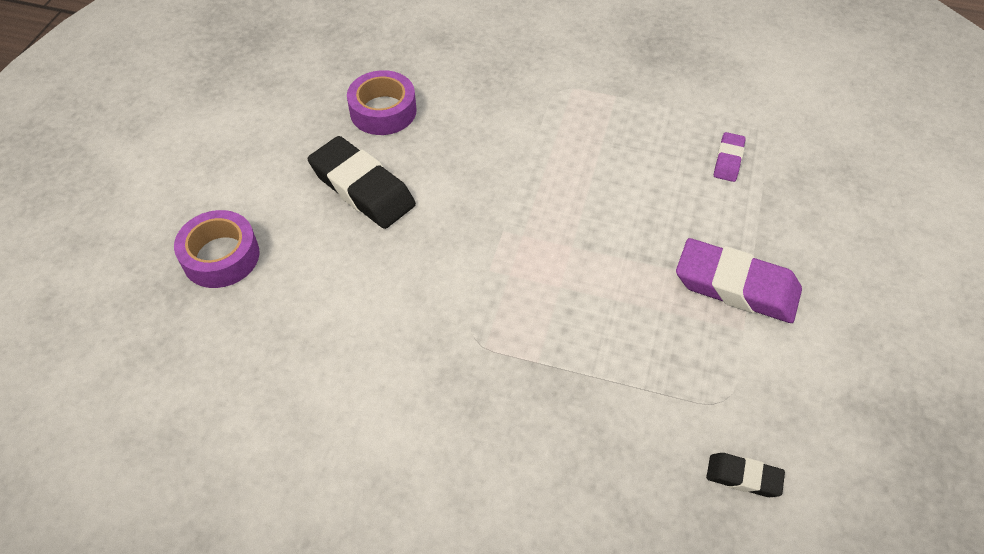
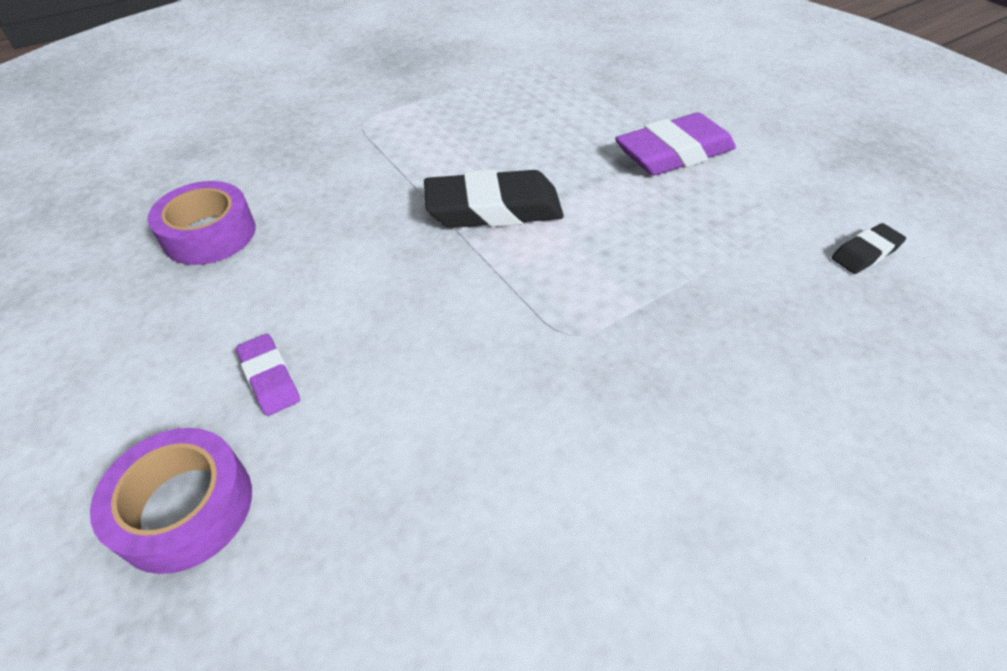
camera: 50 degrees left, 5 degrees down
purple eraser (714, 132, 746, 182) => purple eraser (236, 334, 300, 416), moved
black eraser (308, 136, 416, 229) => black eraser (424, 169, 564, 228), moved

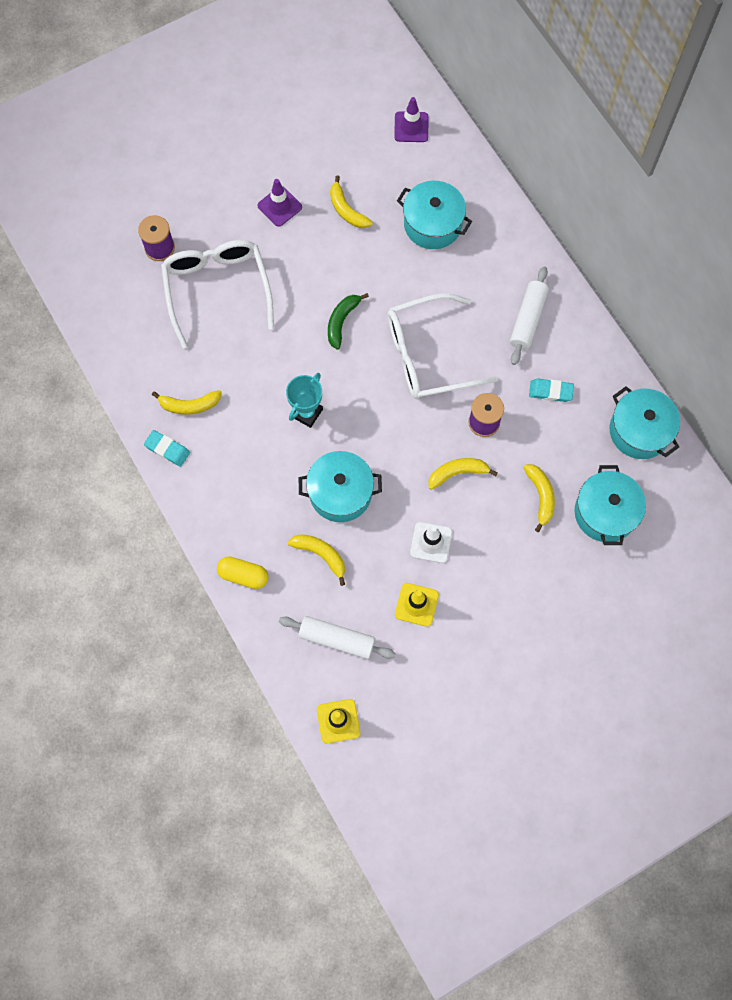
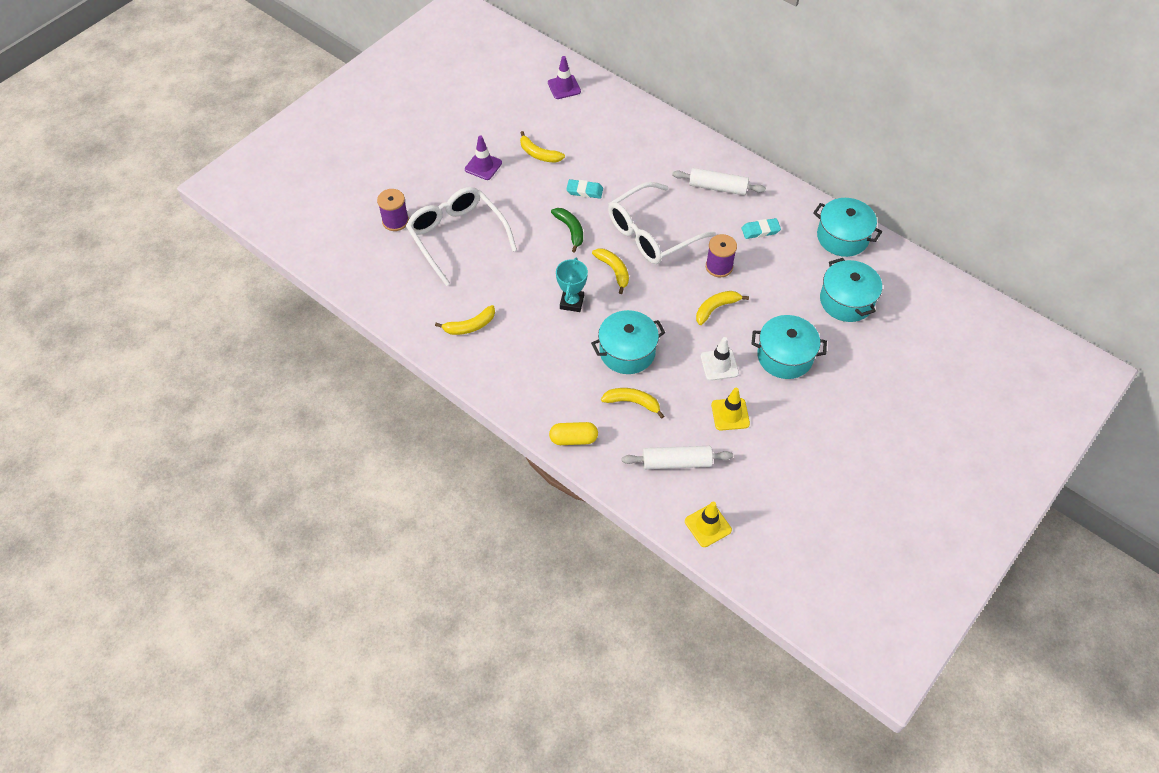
camera: 20 degrees left, 15 degrees down
green banana (328, 293, 369, 349) => green banana (551, 208, 583, 253), 150 degrees clockwise
turquoise eraser (144, 430, 190, 467) => turquoise eraser (566, 179, 603, 199), moved
yellow banana (523, 464, 555, 532) => yellow banana (592, 248, 629, 294), moved
white rolling pin (510, 267, 549, 365) => white rolling pin (672, 168, 766, 195), 75 degrees counterclockwise
turquoise pot (397, 181, 472, 249) => turquoise pot (751, 315, 827, 379), moved

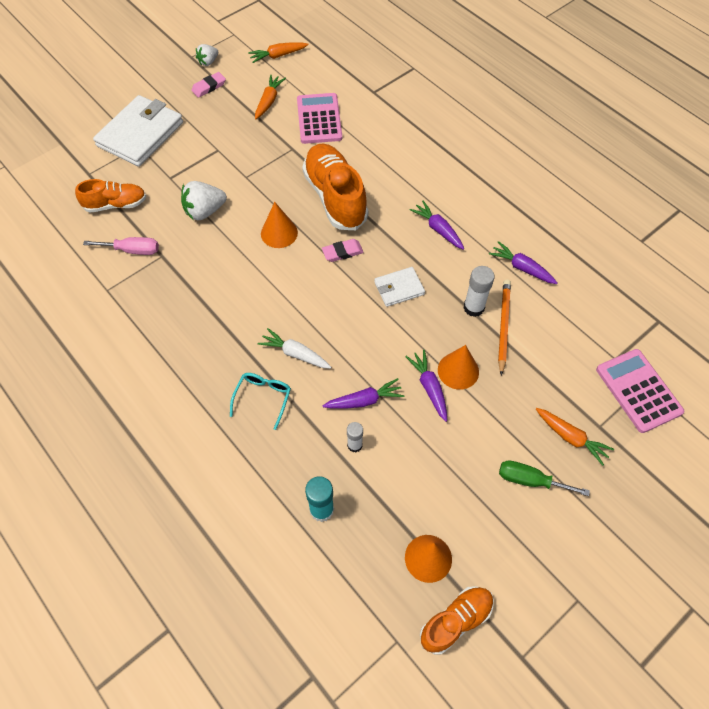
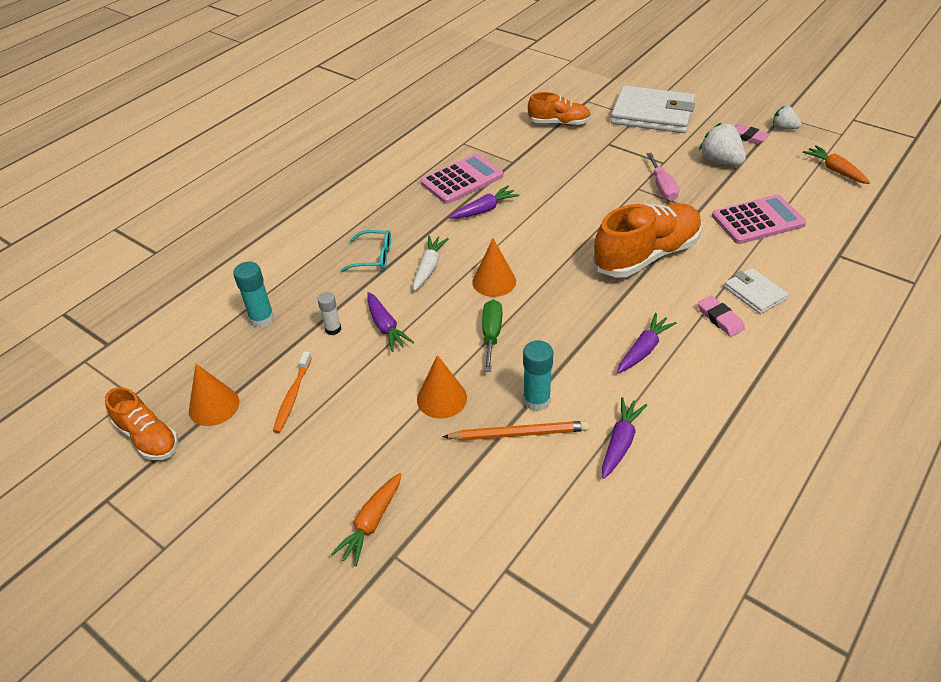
camera: 80 degrees right, 15 degrees down
nothing => orange toothbrush (273, 351, 312, 433)
pink calculator (596, 349, 684, 433) => pink calculator (421, 154, 503, 204), moved
purple carrot (405, 350, 447, 422) => purple carrot (449, 186, 520, 218), moved
orange cone (261, 202, 298, 248) => orange cone (472, 238, 516, 297), moved
green screwdriver (499, 460, 590, 496) => green screwdriver (482, 300, 502, 372), moved
white glue stick (464, 266, 495, 317) => turquoise glue stick (523, 340, 553, 411)
orange shoe (75, 179, 146, 213) => orange shoe (528, 92, 591, 126), 60 degrees counterclockwise
pink screwdriver (83, 237, 159, 255) => pink screwdriver (646, 153, 679, 201), moved
pink eraser (322, 239, 364, 262) => pink eraser (698, 296, 745, 337), moved
white strawberry (181, 181, 227, 220) => white strawberry (699, 123, 746, 166), moved
white wallet (374, 267, 425, 307) => white wallet (724, 268, 788, 314), moved
orange carrot (255, 75, 286, 119) => nothing

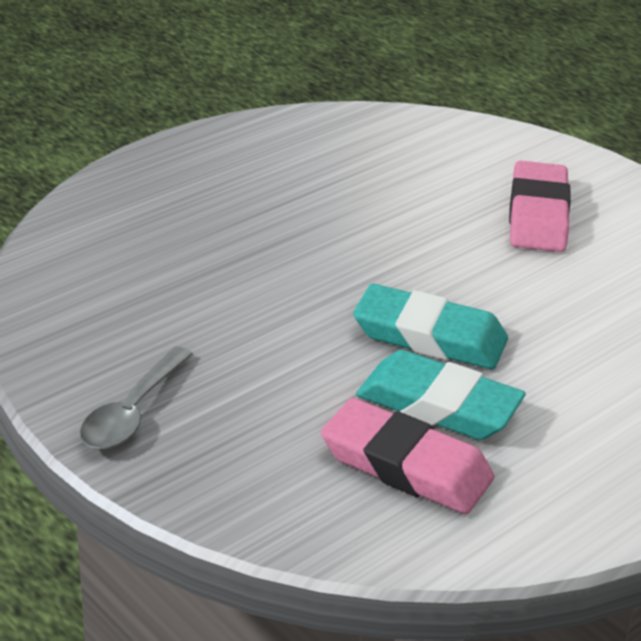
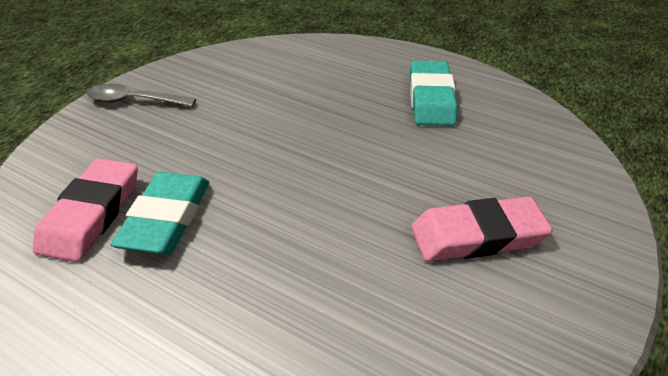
camera: 75 degrees right, 5 degrees up
turquoise eraser (353, 284, 508, 369) => turquoise eraser (410, 61, 457, 126), moved

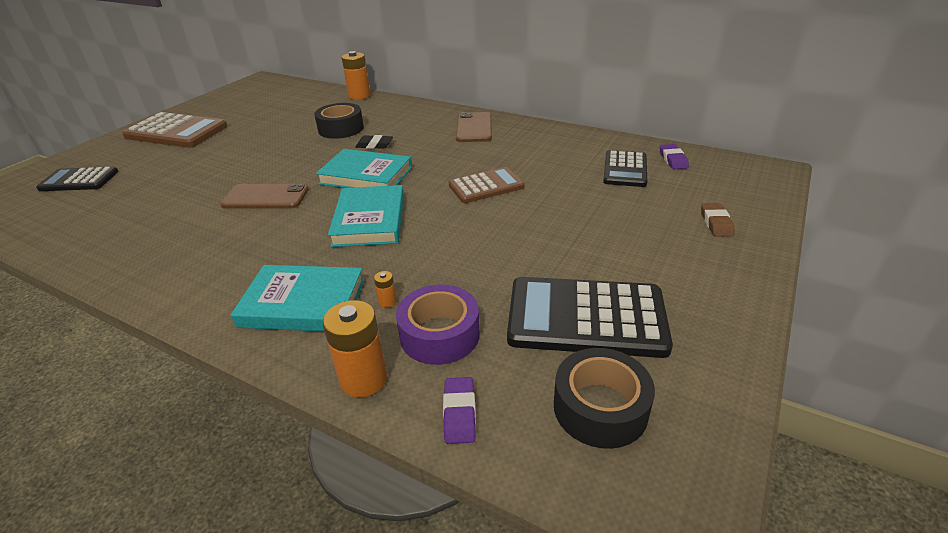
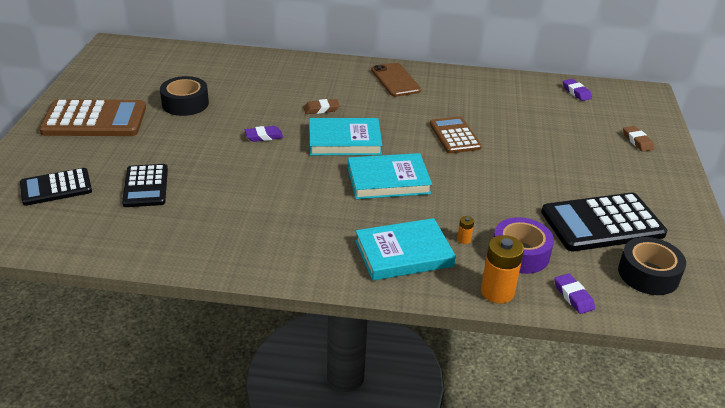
camera: 25 degrees left, 0 degrees up
black calculator (603, 150, 647, 187) => black calculator (122, 164, 168, 207), moved
black tape (314, 103, 364, 139) => black tape (160, 76, 209, 116), moved
nothing => purple eraser (245, 126, 283, 142)
black eraser (355, 135, 393, 149) => brown eraser (303, 99, 340, 114)
turquoise book (328, 185, 404, 247) => turquoise book (348, 153, 432, 199), 75 degrees counterclockwise
brown calculator (449, 167, 525, 203) => brown calculator (430, 116, 482, 154), 60 degrees counterclockwise
brown phone (220, 183, 309, 209) => nothing
orange battery (342, 51, 370, 100) => nothing

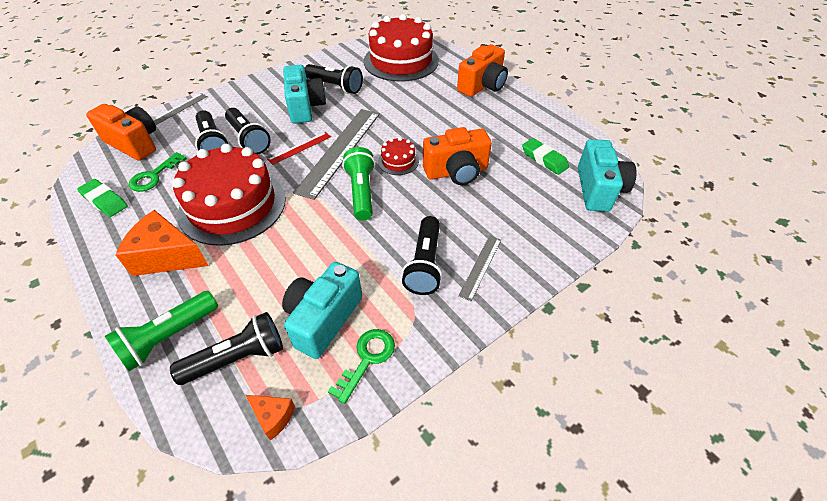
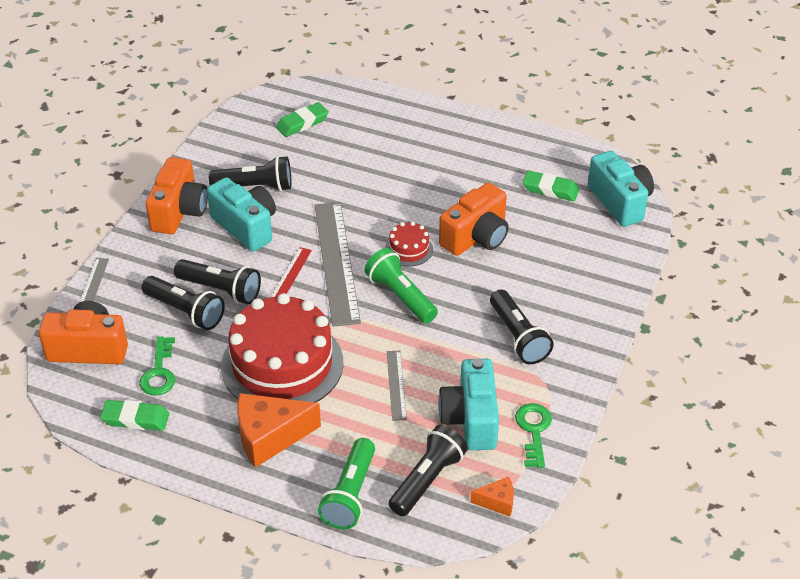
camera: 30 degrees left, 5 degrees down
orange camera (457, 44, 508, 97) => orange camera (146, 157, 208, 234), moved
red cake (364, 14, 439, 82) => green eraser (276, 102, 329, 137)
grey ruler (459, 236, 501, 301) => grey ruler (387, 351, 407, 421), moved

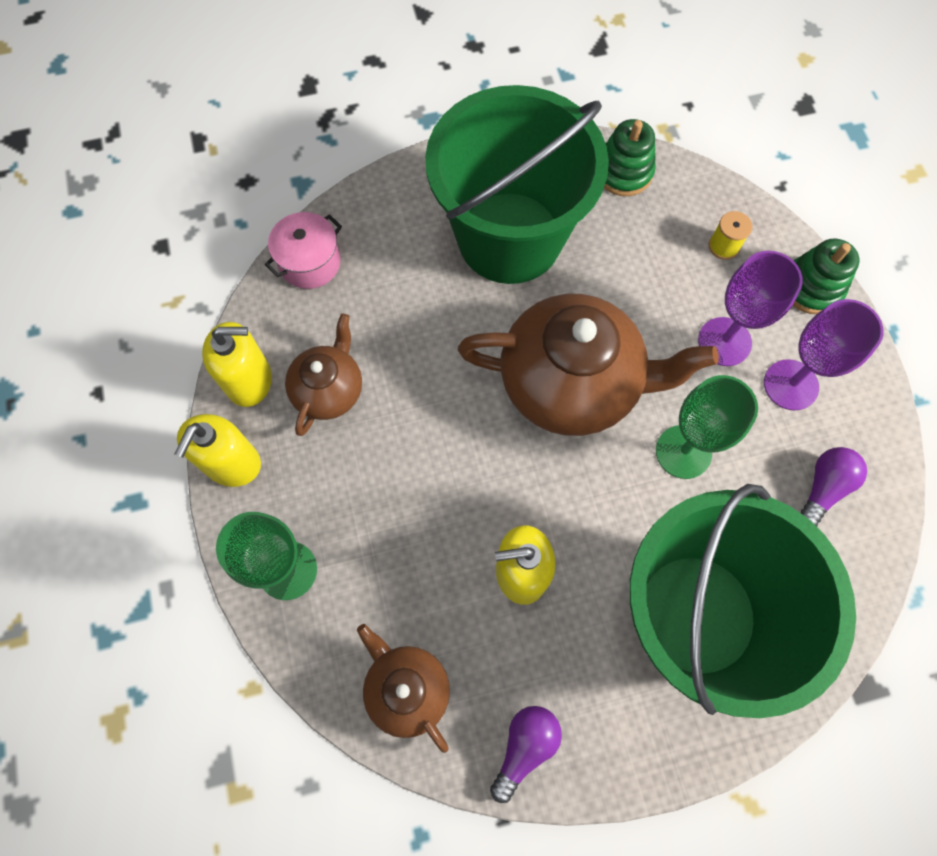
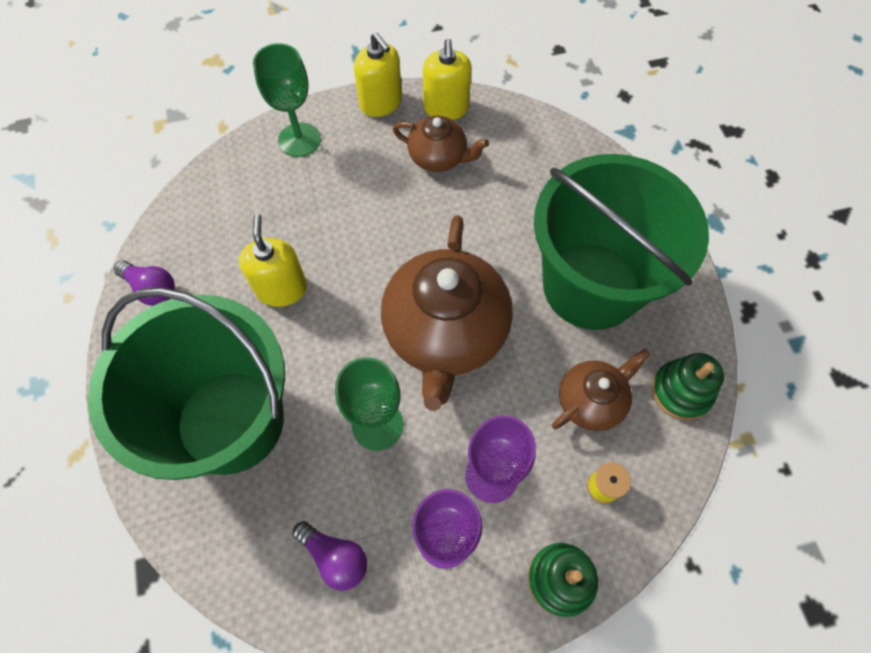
camera: 90 degrees right, 5 degrees down
yellow soap dispenser (175, 414, 261, 487) => yellow soap dispenser (354, 32, 402, 117), 150 degrees counterclockwise
brown teapot (357, 624, 450, 753) => brown teapot (552, 349, 650, 431), moved
pink pot (265, 212, 342, 289) => nothing

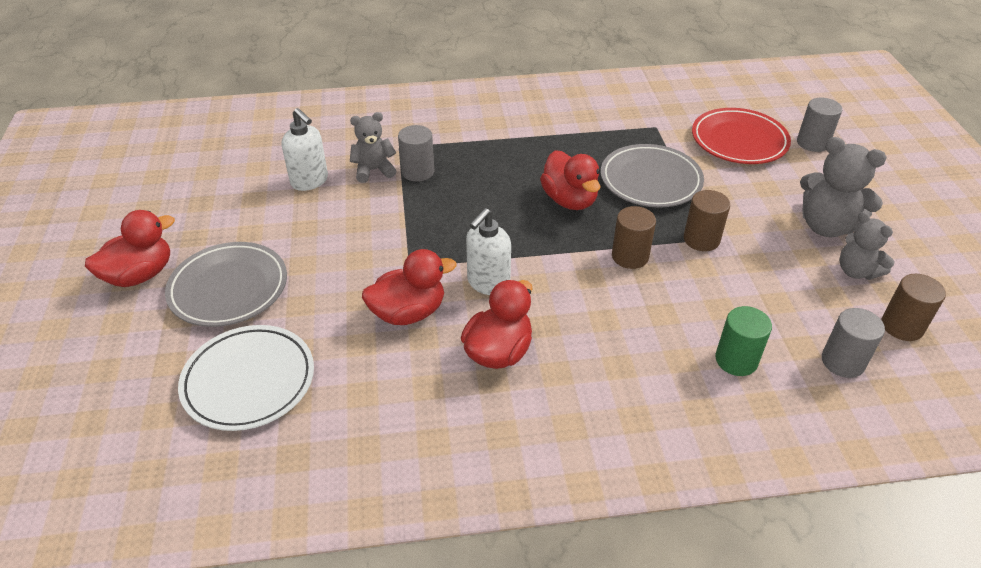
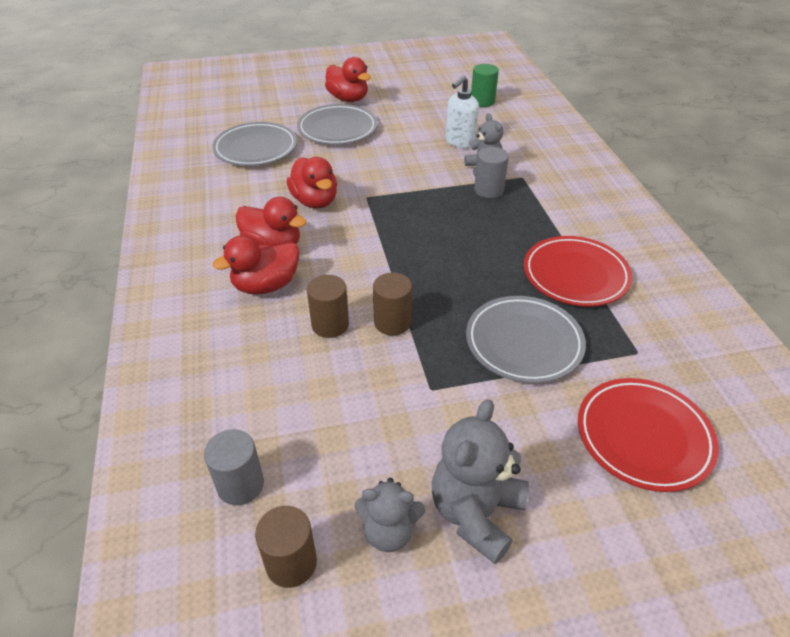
camera: 85 degrees right, 0 degrees up
white plate (178, 325, 314, 431) => grey plate (212, 122, 297, 166)
red duck (540, 150, 601, 210) => red duck (212, 235, 300, 295), moved
brown cylinder (684, 190, 730, 251) => brown cylinder (307, 275, 349, 338), moved
grey teddy bear (839, 212, 894, 280) => grey teddy bear (355, 478, 425, 552), 135 degrees counterclockwise
green cylinder (715, 306, 772, 376) => green cylinder (471, 64, 499, 107), moved
nothing => red plate (524, 236, 632, 307)
white soap dispenser (466, 208, 511, 295) => nothing
grey cylinder (797, 98, 842, 152) => nothing

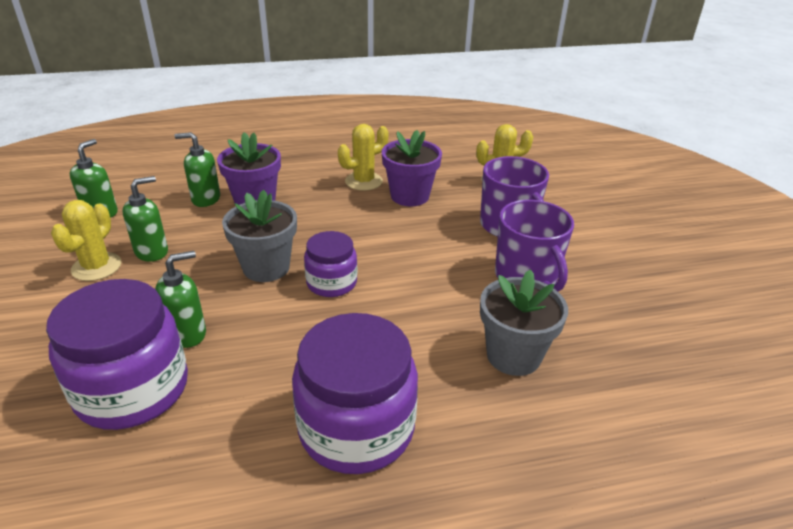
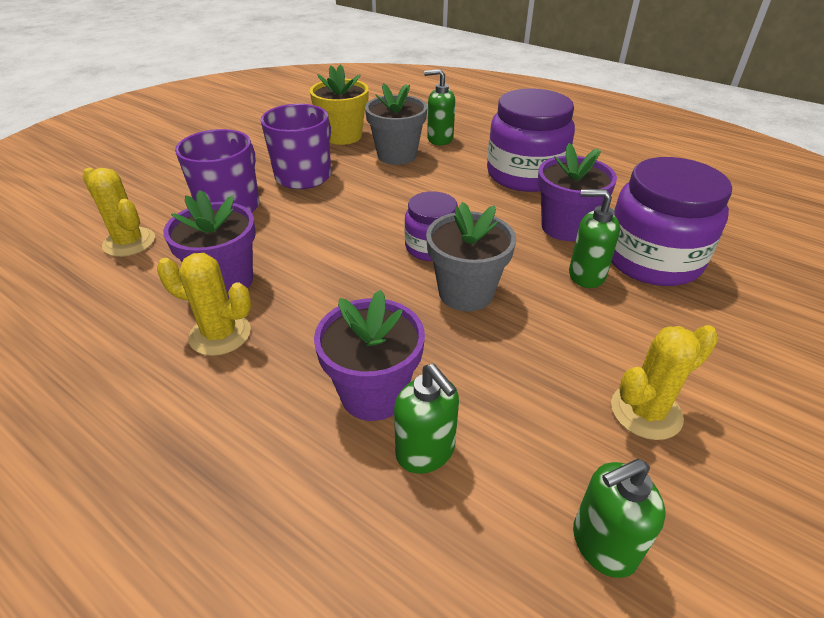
camera: 130 degrees left, 5 degrees up
nothing => yellow flower pot (310, 64, 369, 145)
green soap dispenser (122, 176, 168, 262) => green soap dispenser (424, 69, 455, 145), moved
nothing => purple flower pot (538, 143, 617, 241)

